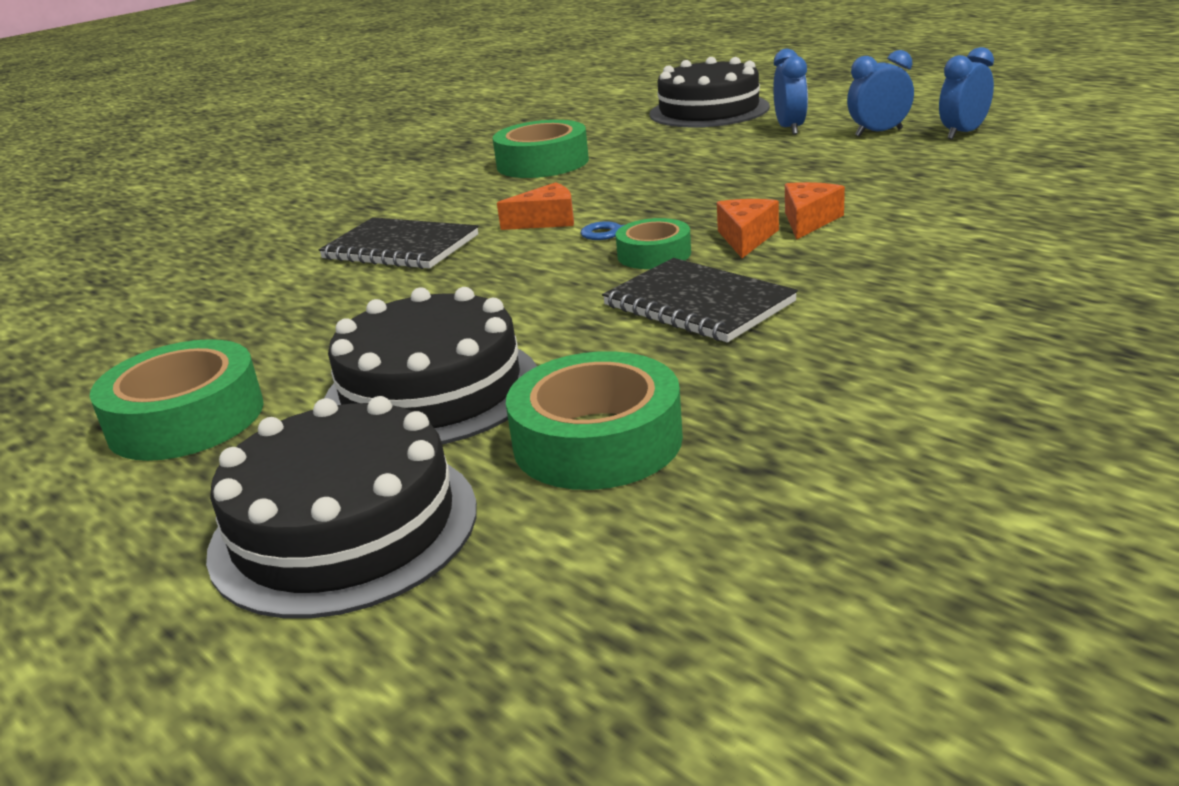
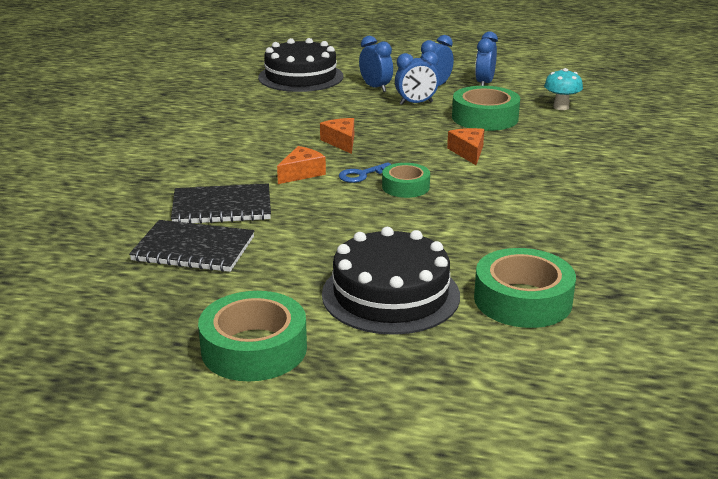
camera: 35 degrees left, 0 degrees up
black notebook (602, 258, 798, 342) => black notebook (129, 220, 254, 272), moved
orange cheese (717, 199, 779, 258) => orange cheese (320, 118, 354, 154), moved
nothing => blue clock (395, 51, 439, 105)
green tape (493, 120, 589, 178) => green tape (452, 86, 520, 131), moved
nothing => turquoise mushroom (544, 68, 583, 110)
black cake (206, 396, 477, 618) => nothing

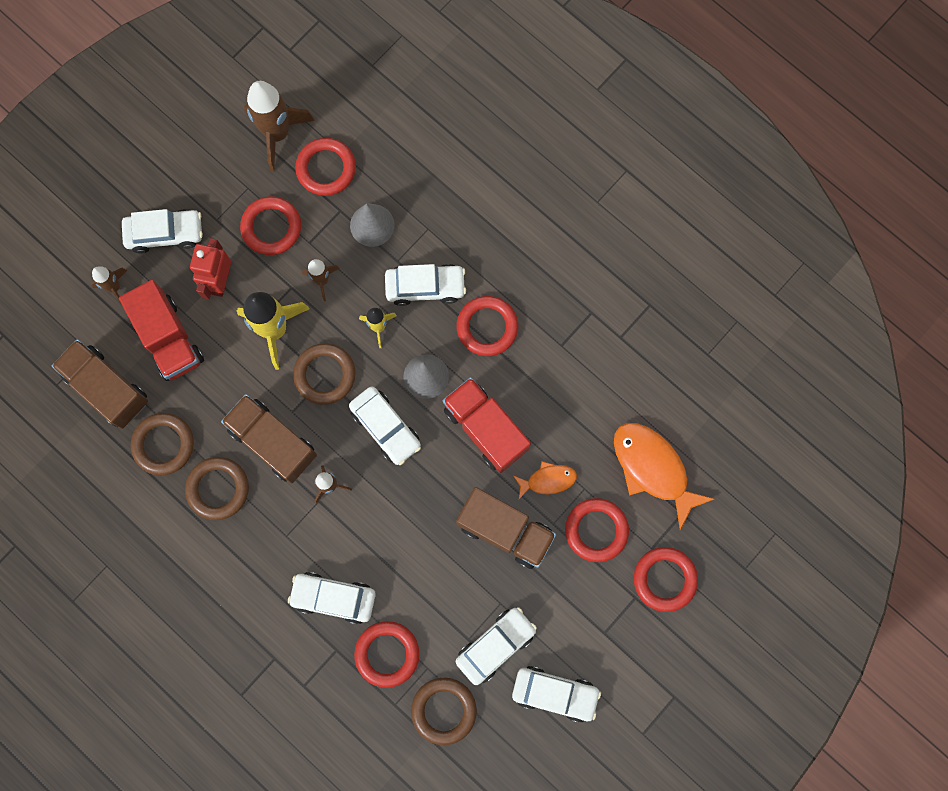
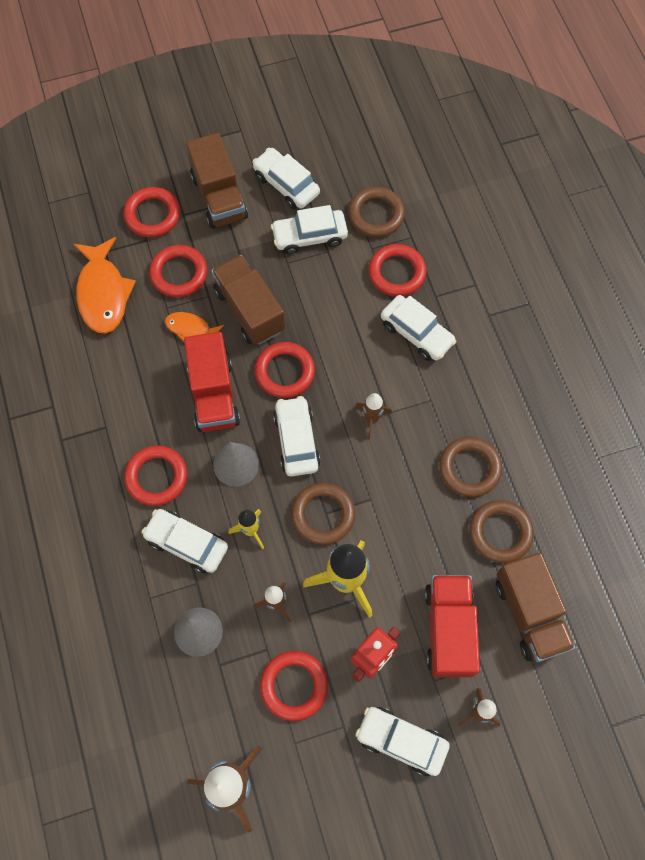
camera: 150 degrees left, 10 degrees down
brown truck (221, 394, 317, 483) => brown truck (186, 133, 248, 229), moved
red ring (295, 138, 356, 196) => red ring (255, 342, 315, 398), moved

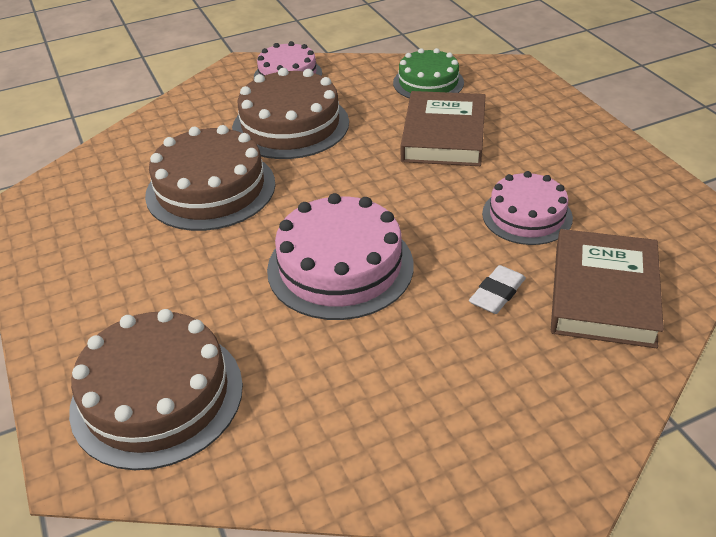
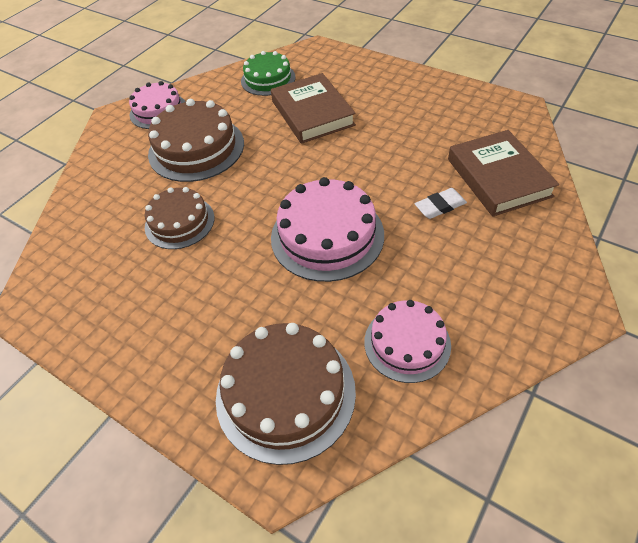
camera: 30 degrees left, 10 degrees up
brown cake (145, 125, 275, 231) => brown cake (145, 187, 214, 249), x0.64
pink cake (482, 171, 573, 245) => pink cake (364, 300, 451, 383), moved
white eraser (469, 265, 526, 314) => white eraser (415, 188, 467, 219), 60 degrees clockwise

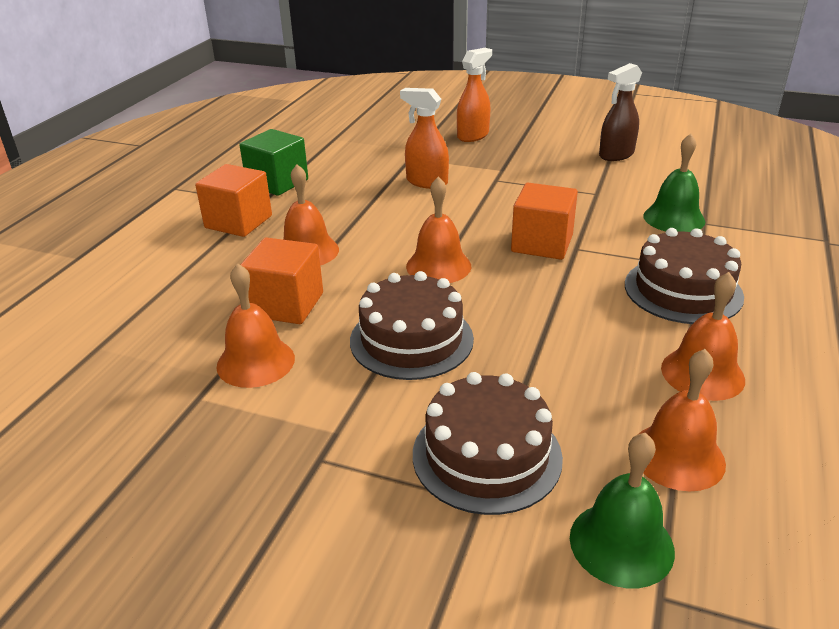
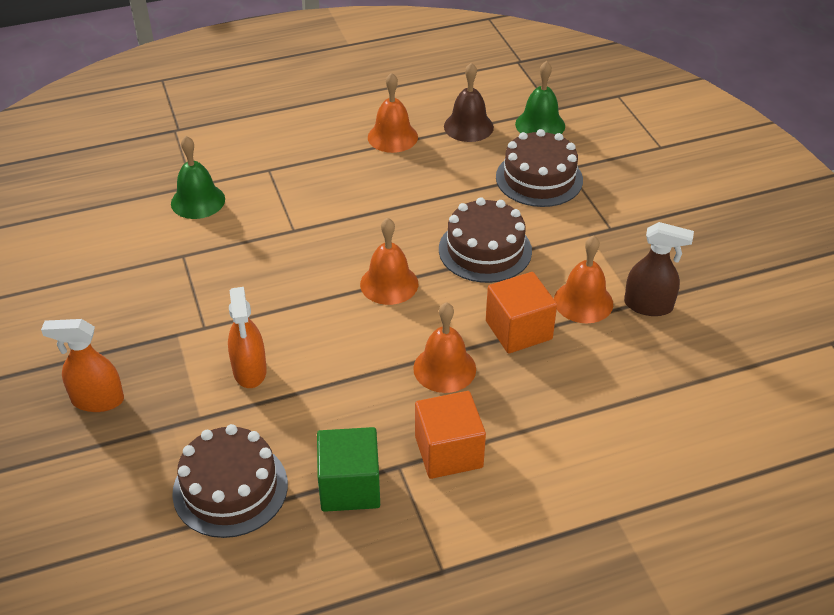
camera: 130 degrees left, 10 degrees up
brown cake (625, 228, 744, 324) => brown cake (172, 424, 288, 538), moved
orange bell (639, 349, 726, 491) => brown bell (444, 62, 494, 142)
brown spray bottle (599, 63, 642, 161) => brown spray bottle (624, 222, 694, 316), moved
orange cube (511, 183, 578, 260) => nothing

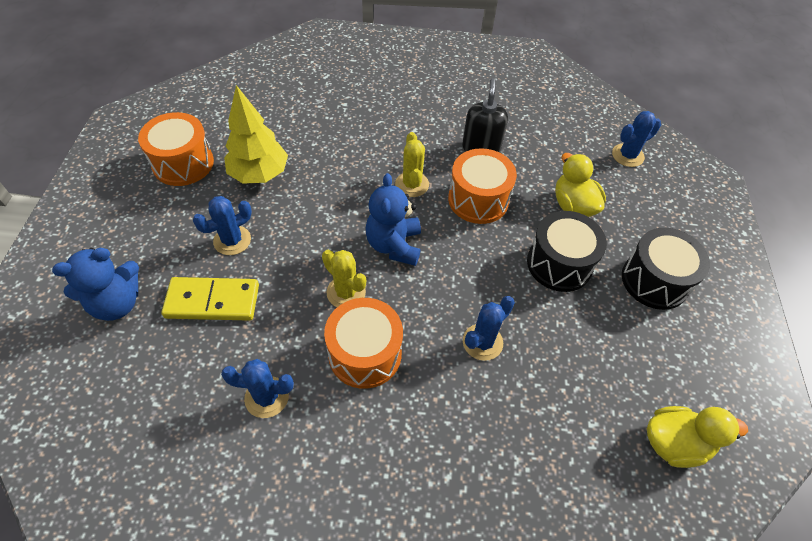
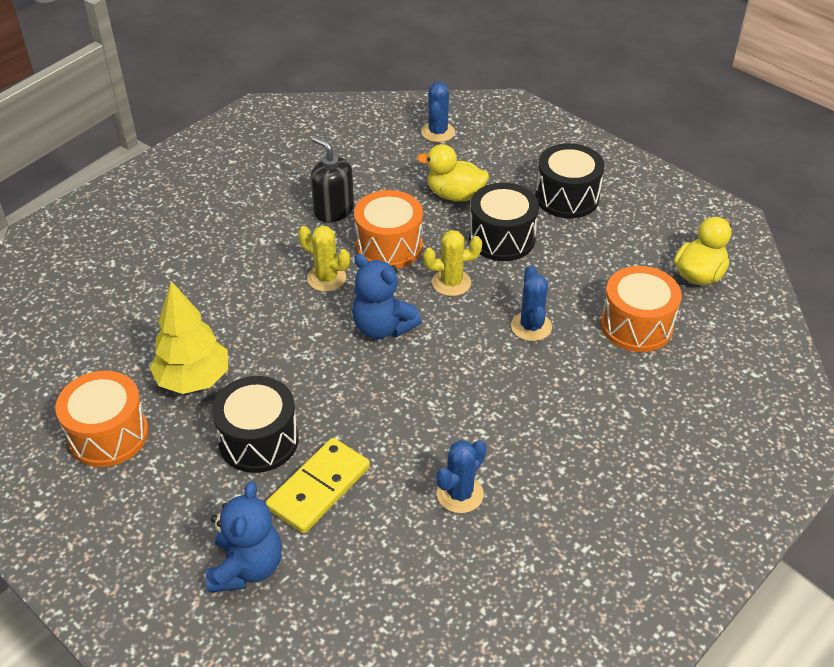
camera: 50 degrees left, 10 degrees down
blue cactus (193, 196, 252, 255) => black drum (212, 376, 299, 473)
yellow cactus (322, 250, 366, 307) => yellow cactus (423, 230, 482, 296), moved
orange drum (324, 298, 403, 389) => orange drum (601, 266, 682, 352), moved

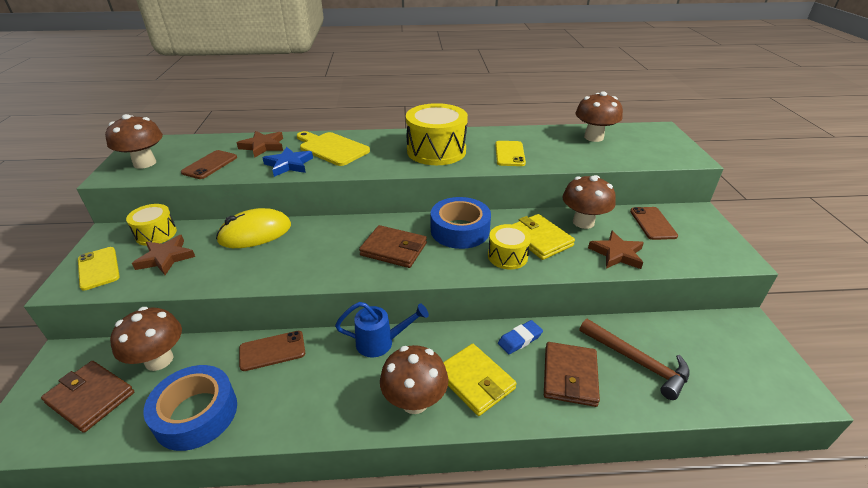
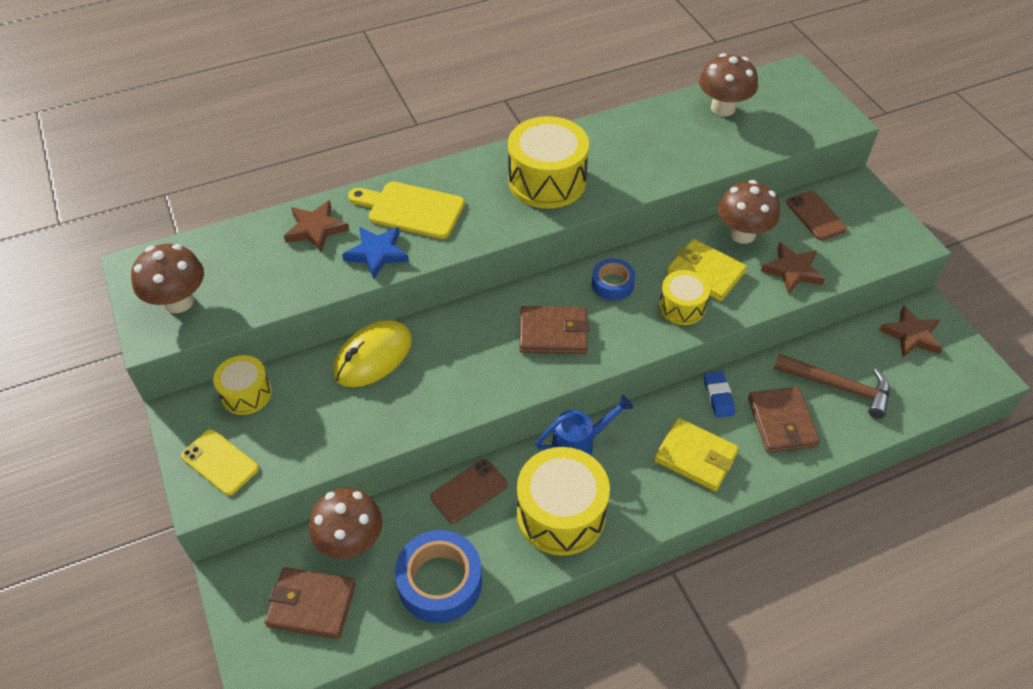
camera: 20 degrees left, 15 degrees up
nothing => yellow drum (517, 447, 610, 556)
blue tape (431, 197, 491, 249) => blue tape (592, 258, 635, 301), x0.59
blue eraser (498, 320, 543, 354) => blue eraser (704, 371, 735, 418), 45 degrees counterclockwise
brown star (132, 235, 195, 275) => brown star (879, 305, 943, 357), moved
brown phone (181, 150, 237, 179) => nothing
brown mushroom (380, 345, 448, 414) => nothing
yellow phone (495, 141, 526, 166) => nothing

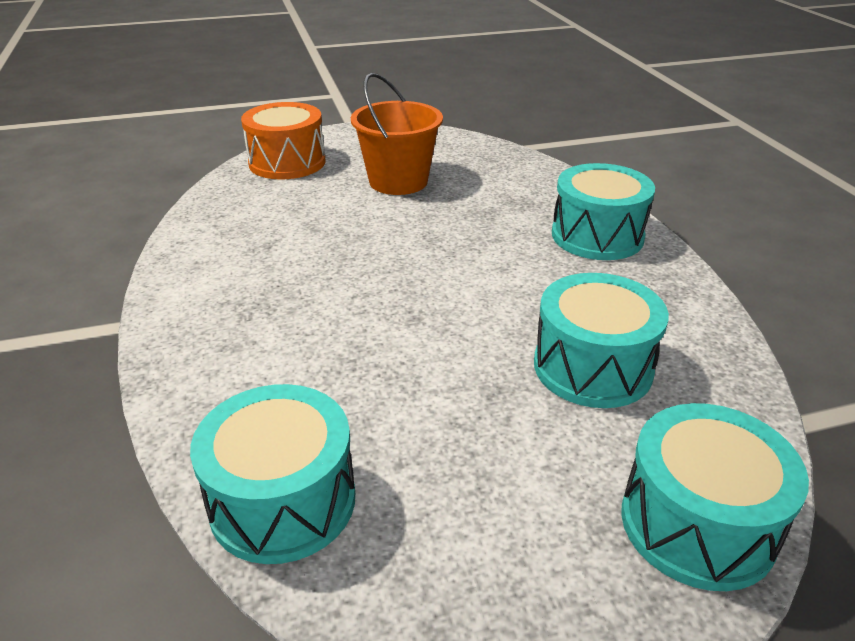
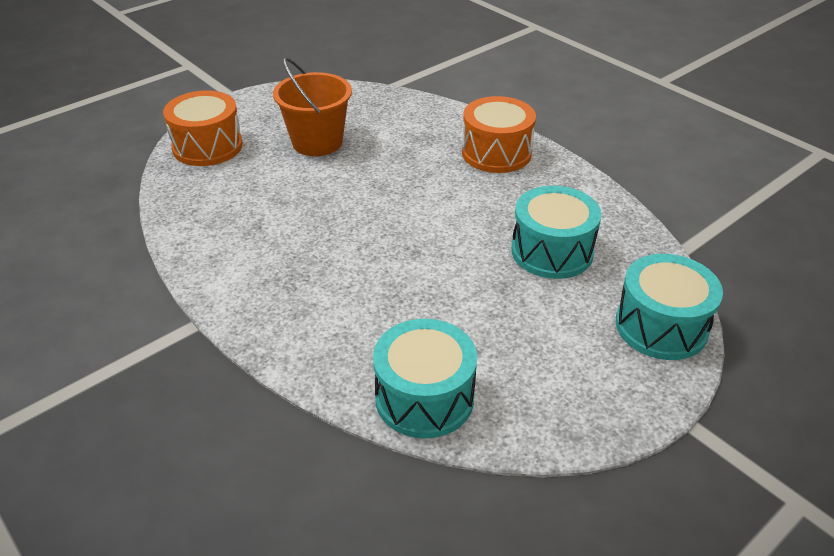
camera: 25 degrees left, 5 degrees up
turquoise drum (552, 163, 655, 260) => orange drum (462, 96, 536, 173)

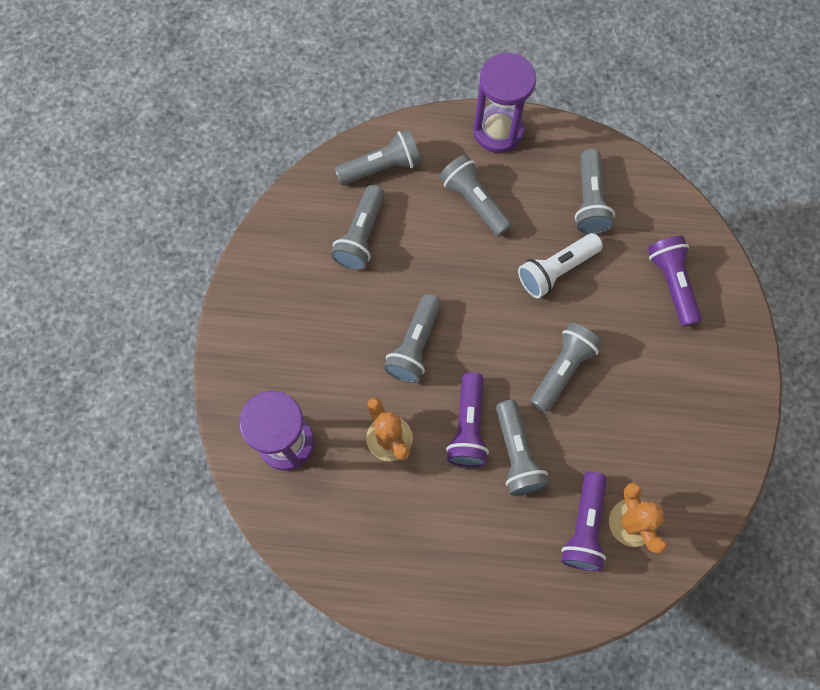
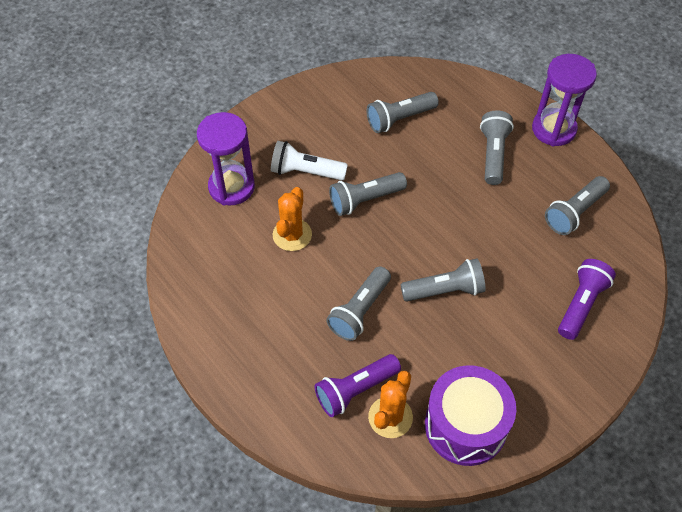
camera: 45 degrees right, 15 degrees down
white flashlight (518, 233, 603, 298) => white flashlight (271, 141, 348, 180), moved
nothing => purple drum (425, 365, 516, 466)
grey flashlight (334, 129, 421, 185) => nothing
purple flashlight (446, 372, 489, 467) => nothing

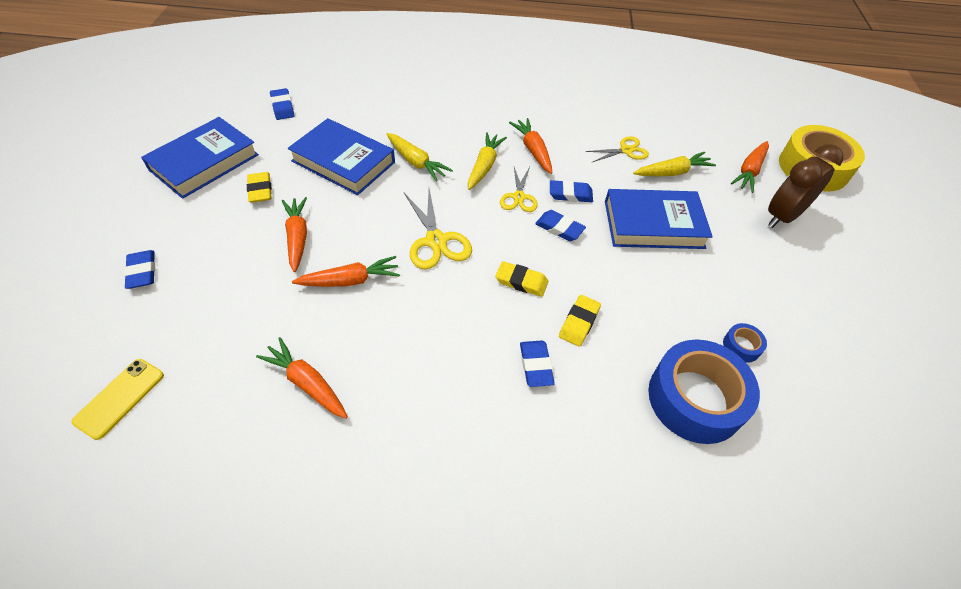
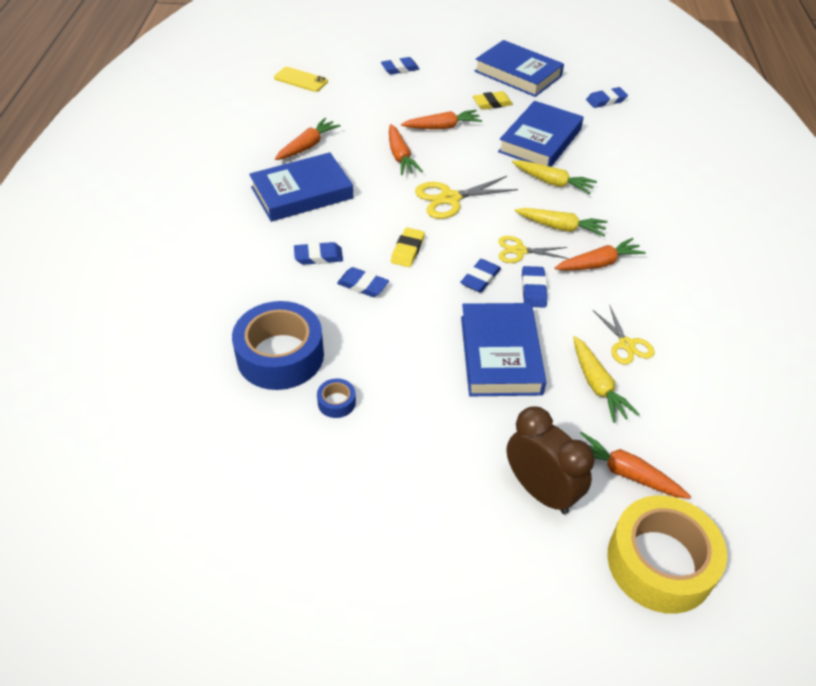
camera: 90 degrees right, 5 degrees down
nothing => blue book (249, 152, 354, 222)
yellow eraser (559, 295, 601, 347) => blue eraser (337, 267, 389, 297)
yellow carrot (387, 133, 453, 182) => yellow carrot (512, 160, 597, 195), 105 degrees counterclockwise

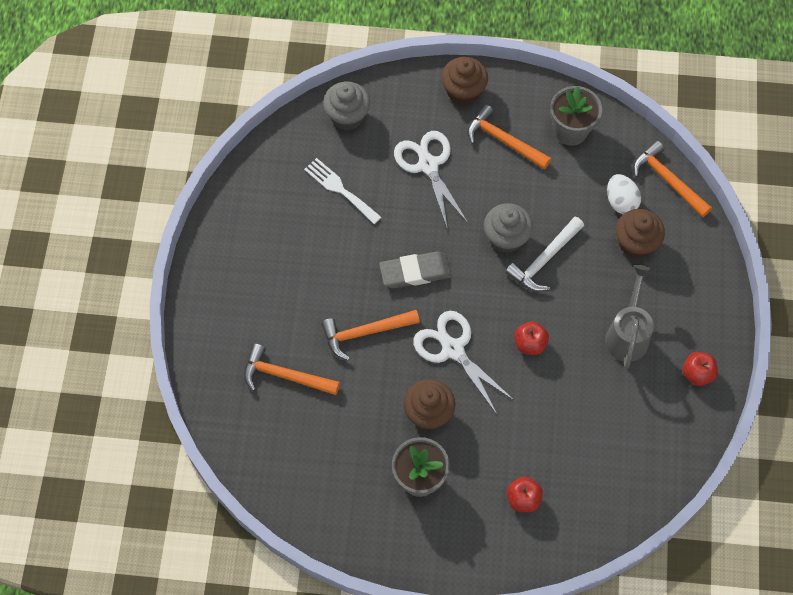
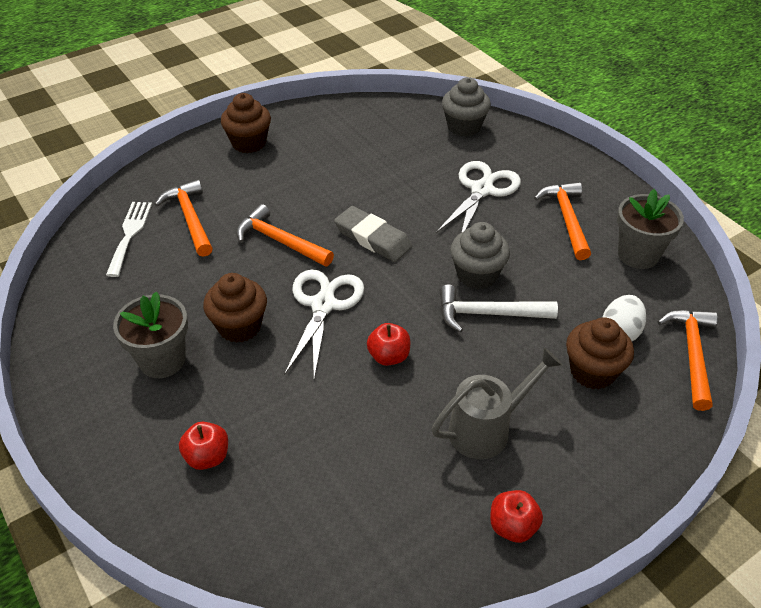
camera: 50 degrees right, 20 degrees down
white fork (304, 158, 381, 224) => white fork (106, 202, 152, 277), moved
brown cupcake (441, 57, 488, 105) => brown cupcake (221, 93, 271, 153), moved

